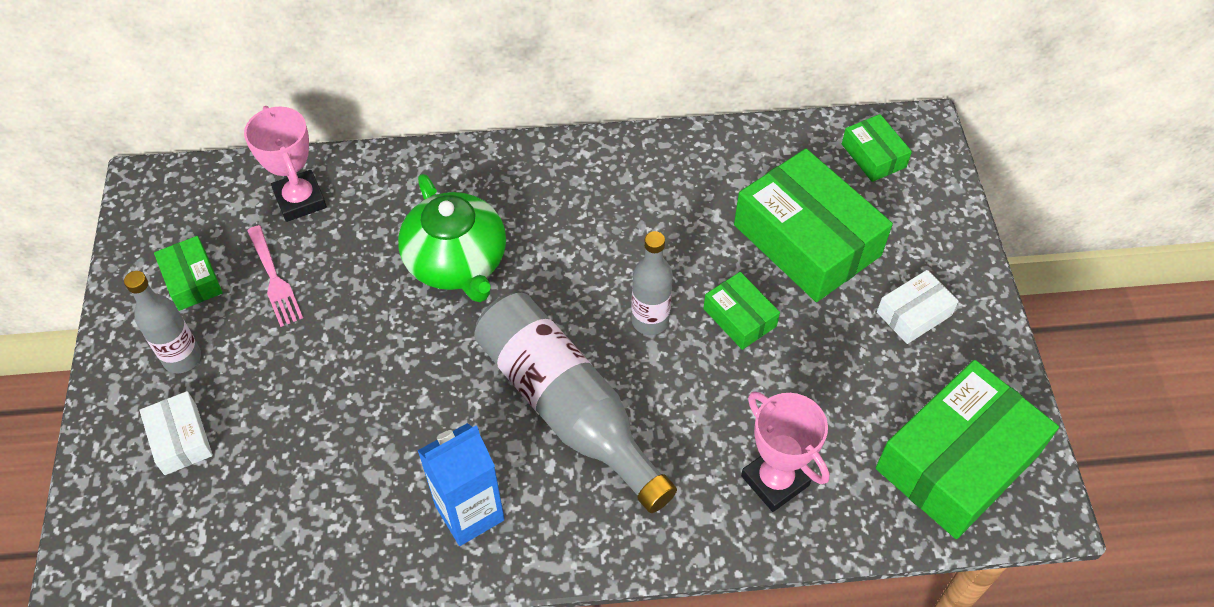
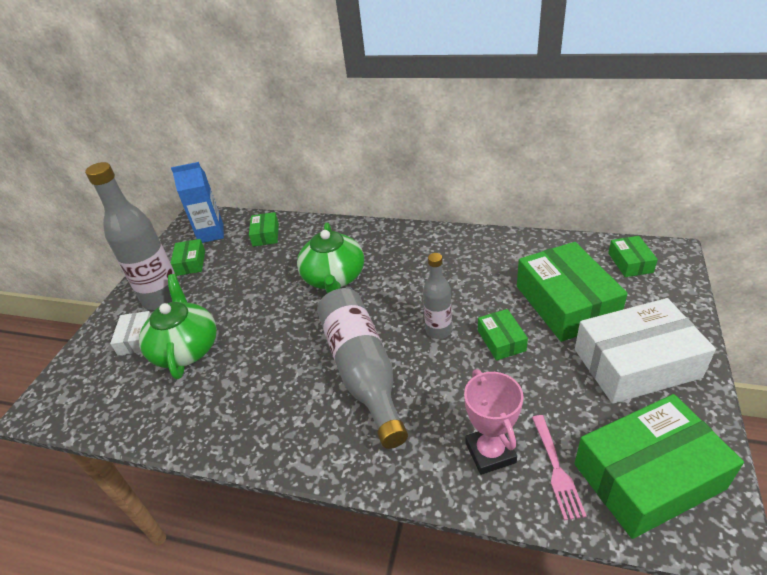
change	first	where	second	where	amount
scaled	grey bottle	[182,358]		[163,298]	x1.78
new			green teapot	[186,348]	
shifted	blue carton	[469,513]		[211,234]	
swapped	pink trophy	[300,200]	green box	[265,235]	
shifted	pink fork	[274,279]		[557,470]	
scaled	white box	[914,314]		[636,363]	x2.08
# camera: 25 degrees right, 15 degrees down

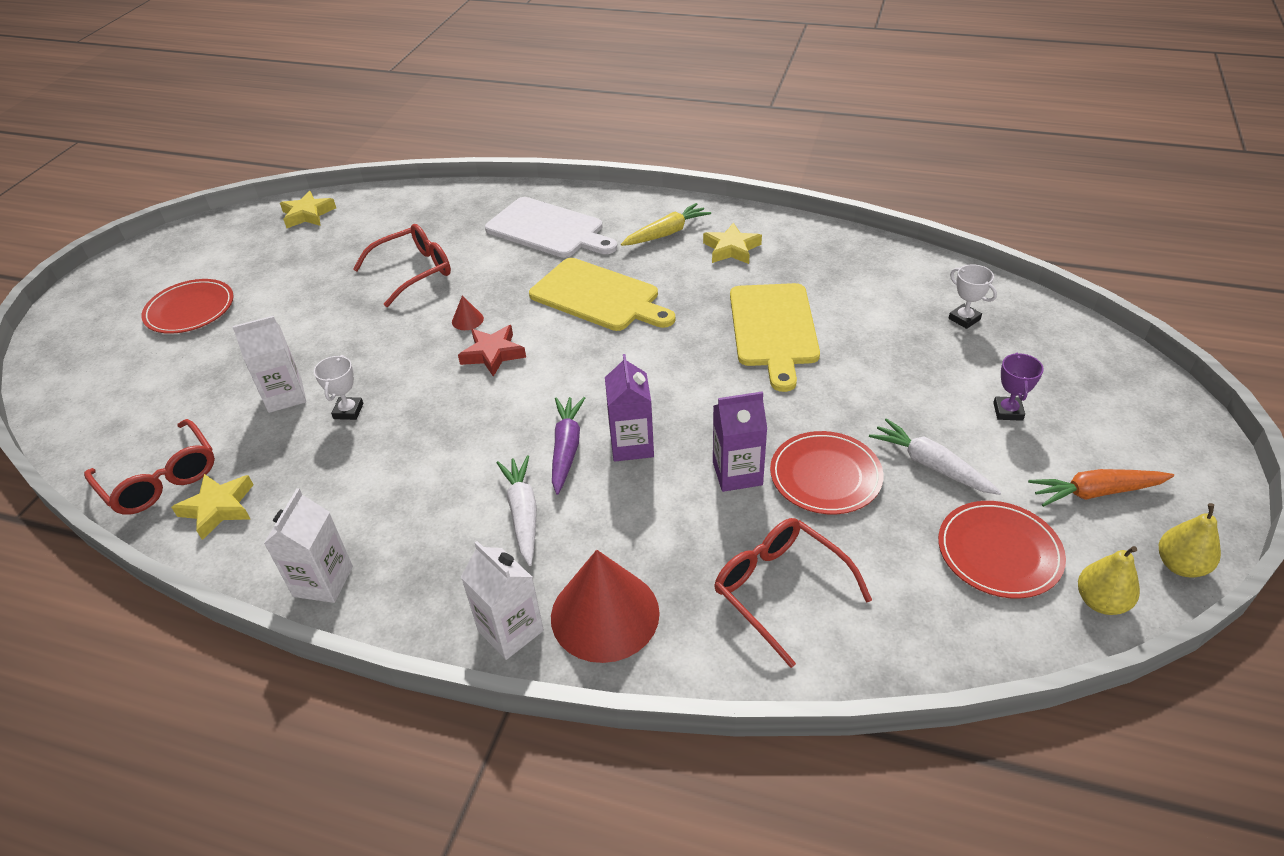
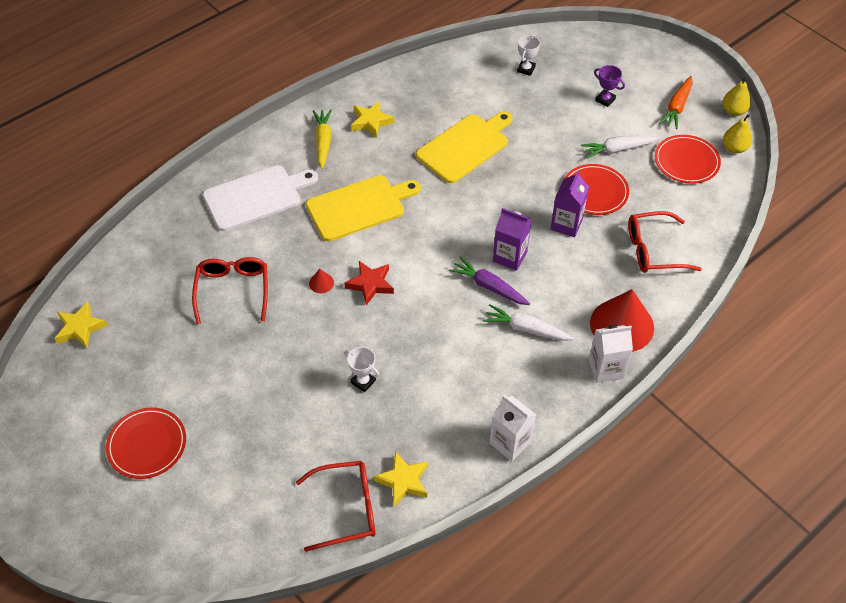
change	first	where	second	where	amount
rotated	yellow cutting board	[773,329]		[465,146]	75 degrees counterclockwise
rotated	white trophy	[964,319]		[526,69]	60 degrees counterclockwise
gone	white carton	[285,396]			
# camera: 60 degrees left, 10 degrees up

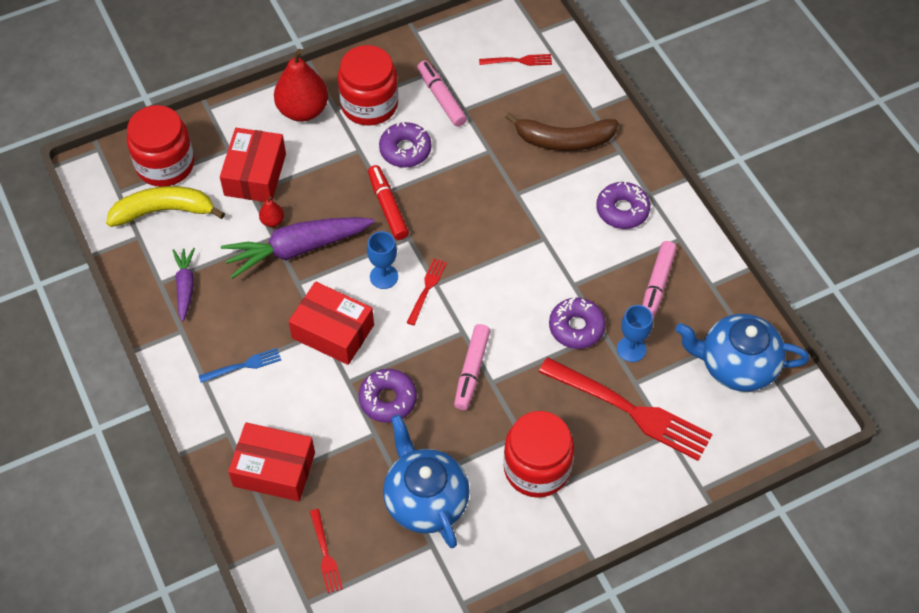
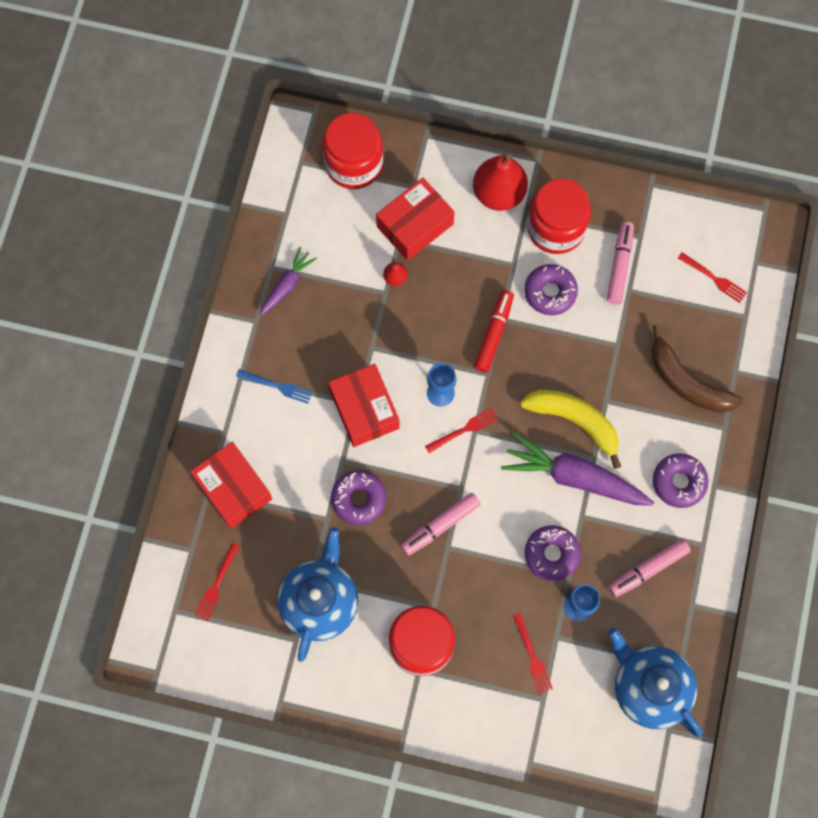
change	first	where	second	where	amount
shifted	purple carrot	[296,249]		[574,477]	
scaled	red fork	[630,410]		[532,656]	x0.46
shifted	yellow banana	[164,211]		[575,421]	
# camera: 40 degrees right, 15 degrees up

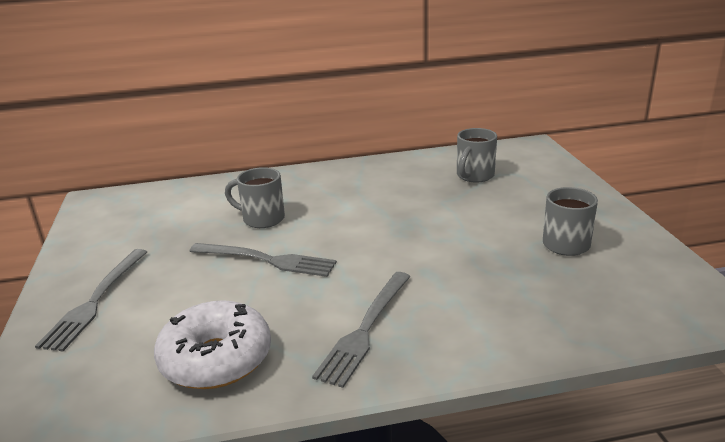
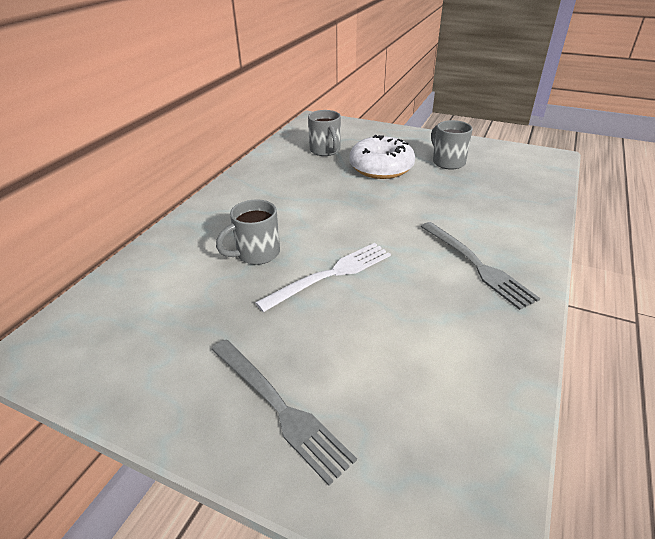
change	first	where	second	where	amount
repainted	grey fork	[266,260]	white fork	[331,275]	
shifted	white donut	[216,359]		[381,168]	
# camera: 55 degrees left, 10 degrees up

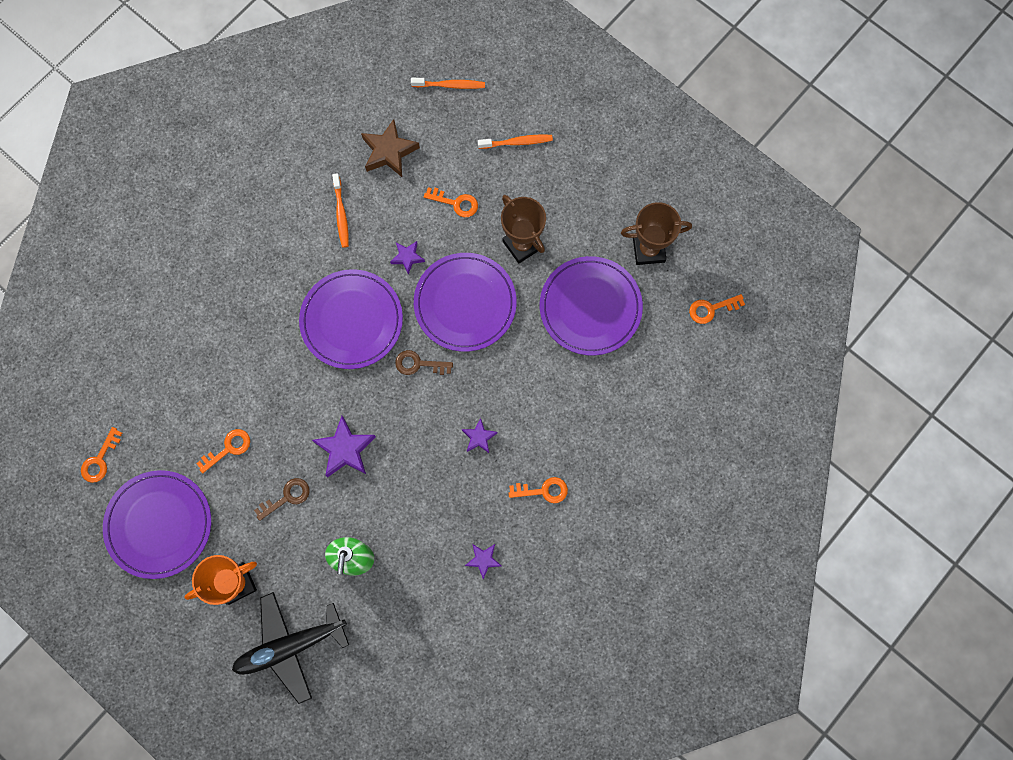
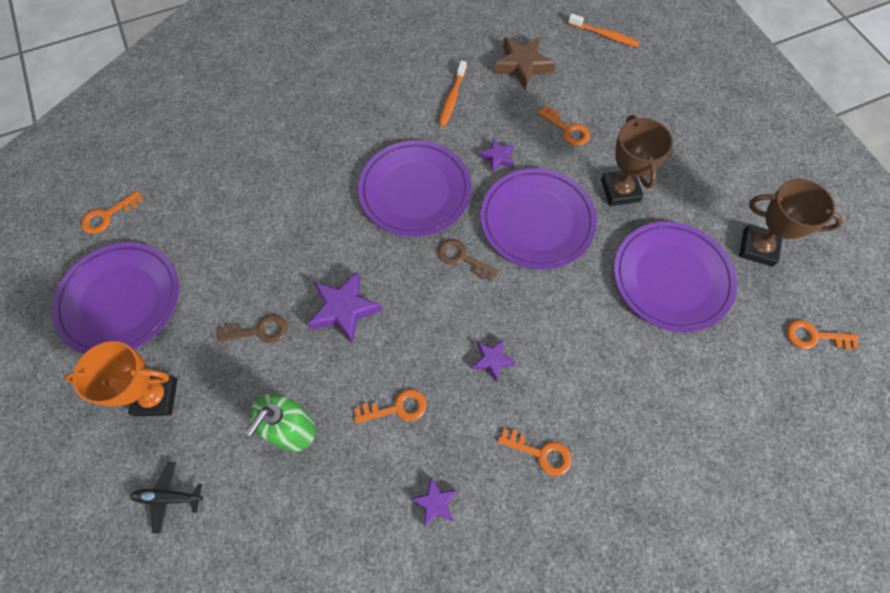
change	first	where	second	where	amount
scaled	black plane	[290,646]		[168,497]	x0.48
shifted	orange key	[228,448]		[397,408]	
gone	orange toothbrush	[517,142]			
# camera: 25 degrees right, 10 degrees down

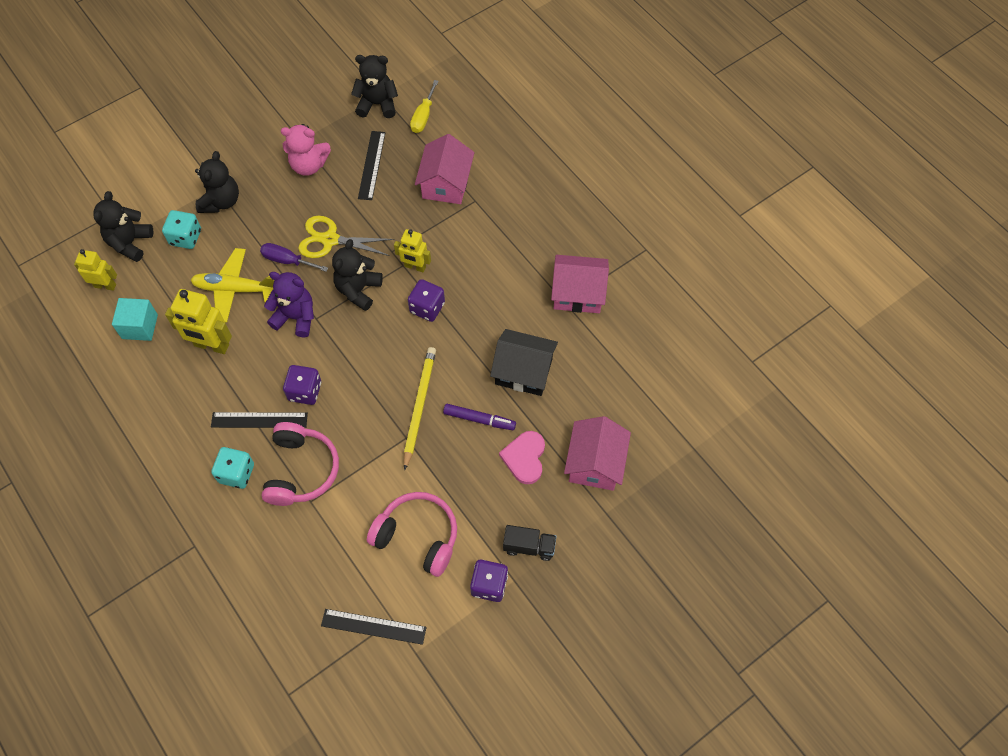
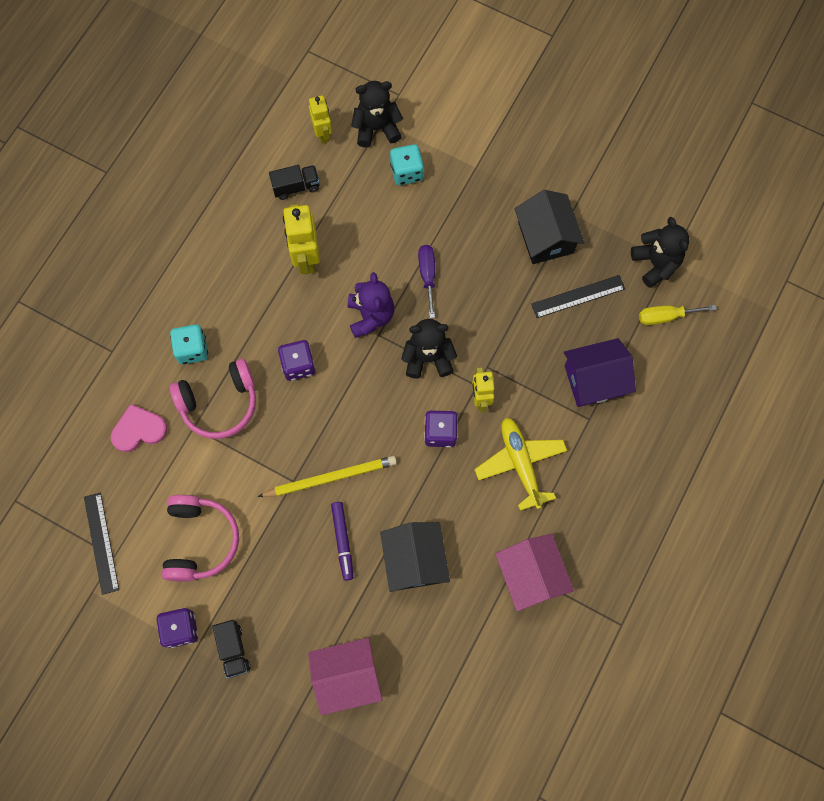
change	first	where	second	where	amount
shifted	pink heart	[524,458]		[138,430]	
swapped	turquoise cube	[140,326]	black truck	[296,187]	
shifted	yellow plane	[234,289]		[520,463]	
swapped	pink teddy bear	[309,165]	black house	[545,237]	
repainted	pink house	[446,183]	purple house	[594,380]	
gone	black teddy bear	[221,201]			
gone	black ruler	[259,420]			
gone	yellow scissors	[330,240]			
# camera: 65 degrees right, 10 degrees up

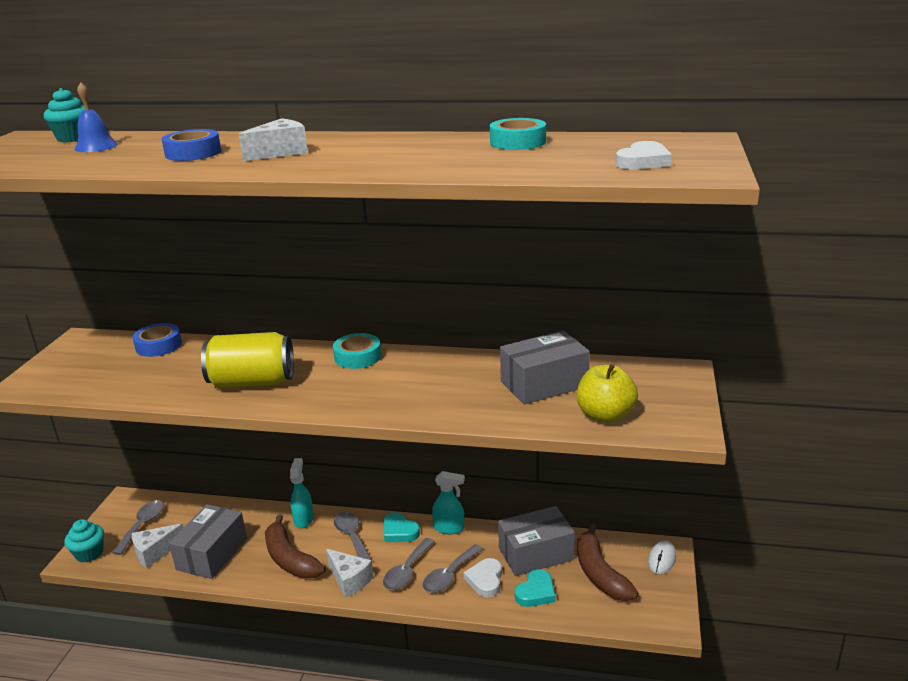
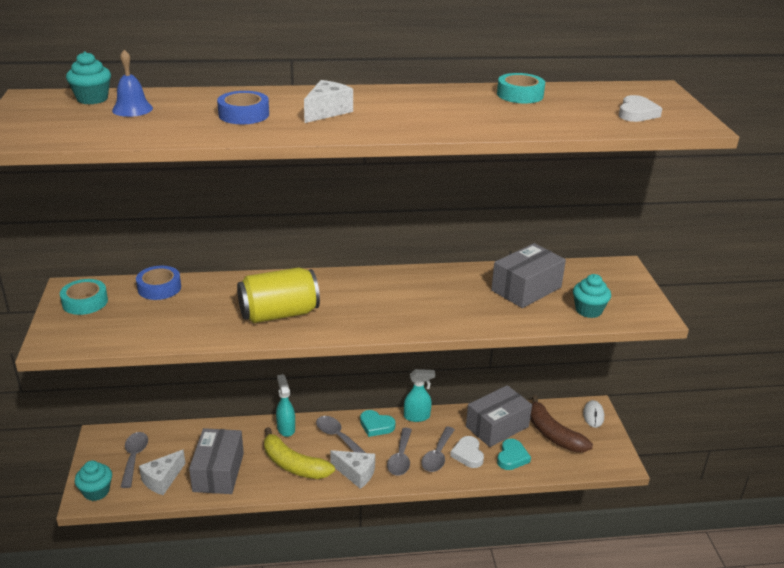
change	first	where	second	where	amount
shifted	turquoise tape	[357,357]		[85,302]	
repainted	brown banana	[290,559]	yellow banana	[293,464]	
swapped	yellow apple	[605,416]	turquoise cupcake	[588,310]	
# camera: 20 degrees left, 5 degrees up

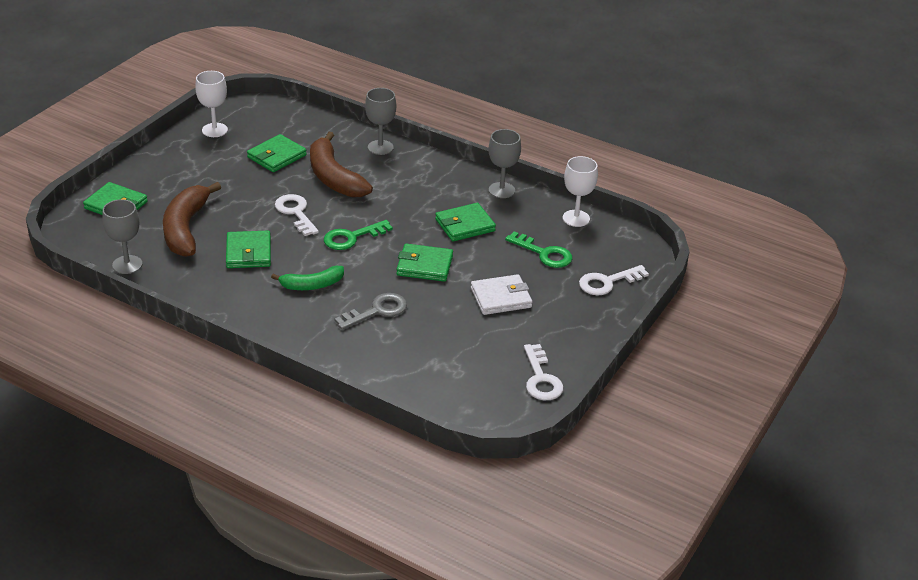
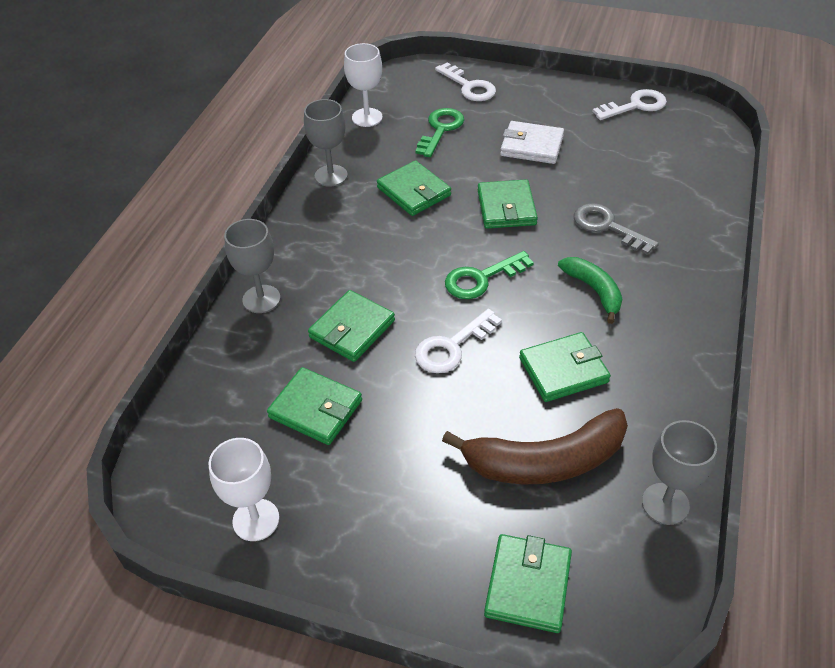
change	first	where	second	where	amount
swapped	brown banana	[334,177]	green wallet	[352,329]	
rotated	green key	[352,237]		[481,278]	105 degrees clockwise
rotated	white wallet	[501,298]		[531,146]	45 degrees counterclockwise
# camera: 100 degrees left, 10 degrees up

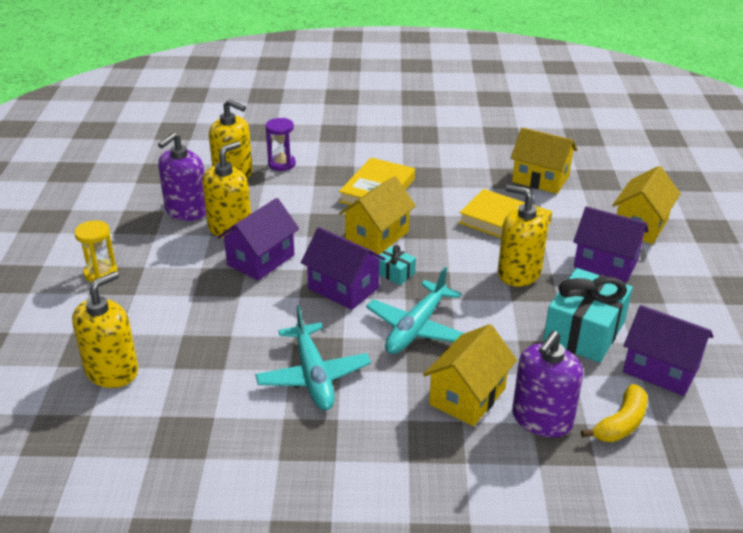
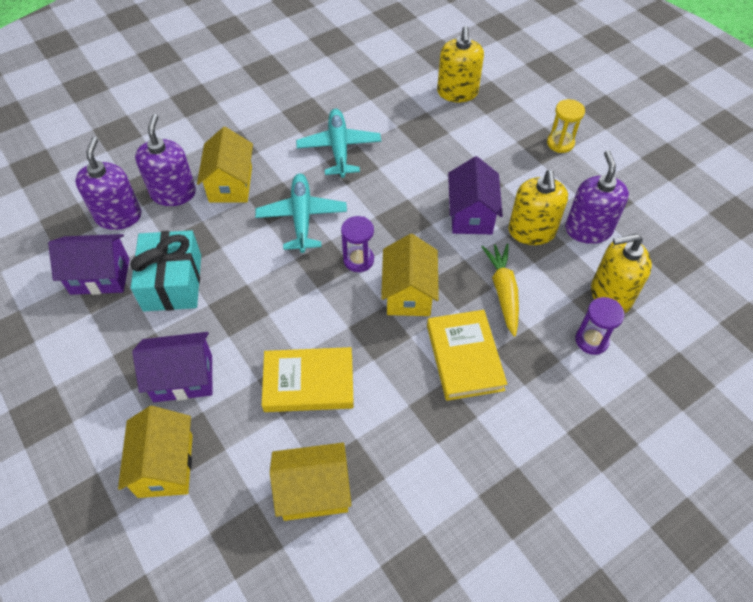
change	first	where	second	where	amount
swapped	yellow banana	[621,423]	purple soap dispenser	[118,216]	
rotated	turquoise plane	[313,376]		[339,148]	45 degrees clockwise
swapped	turquoise gift	[395,273]	purple hourglass	[358,260]	
new			yellow carrot	[503,291]	
gone	purple house	[343,288]			
gone	yellow soap dispenser	[519,273]			
# camera: 145 degrees right, 20 degrees up

